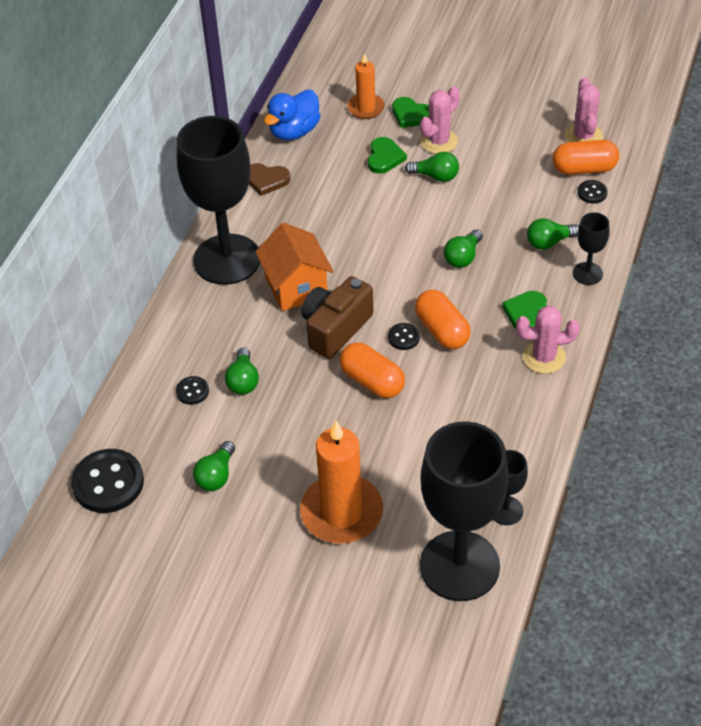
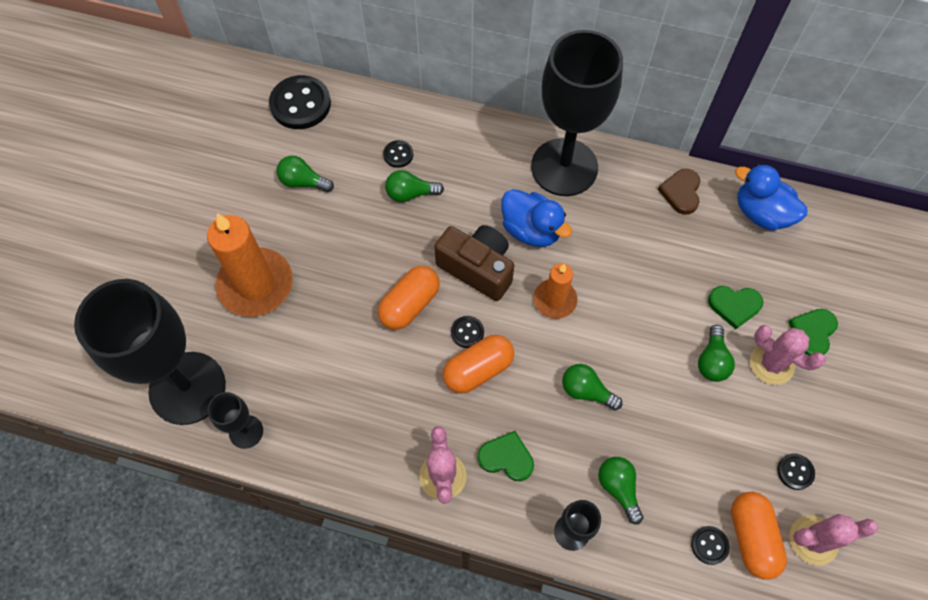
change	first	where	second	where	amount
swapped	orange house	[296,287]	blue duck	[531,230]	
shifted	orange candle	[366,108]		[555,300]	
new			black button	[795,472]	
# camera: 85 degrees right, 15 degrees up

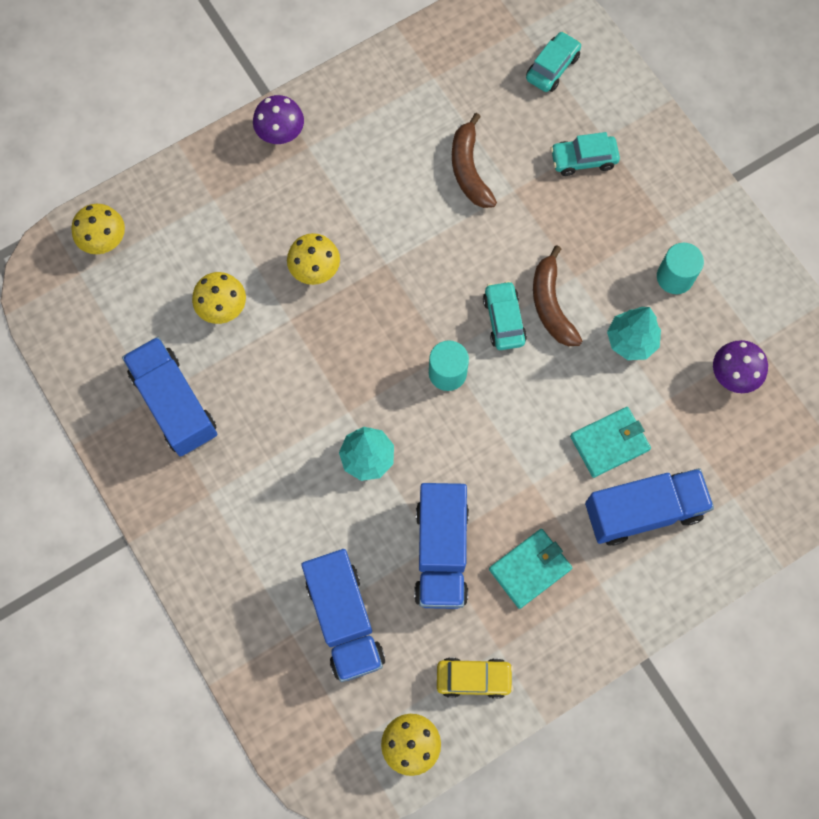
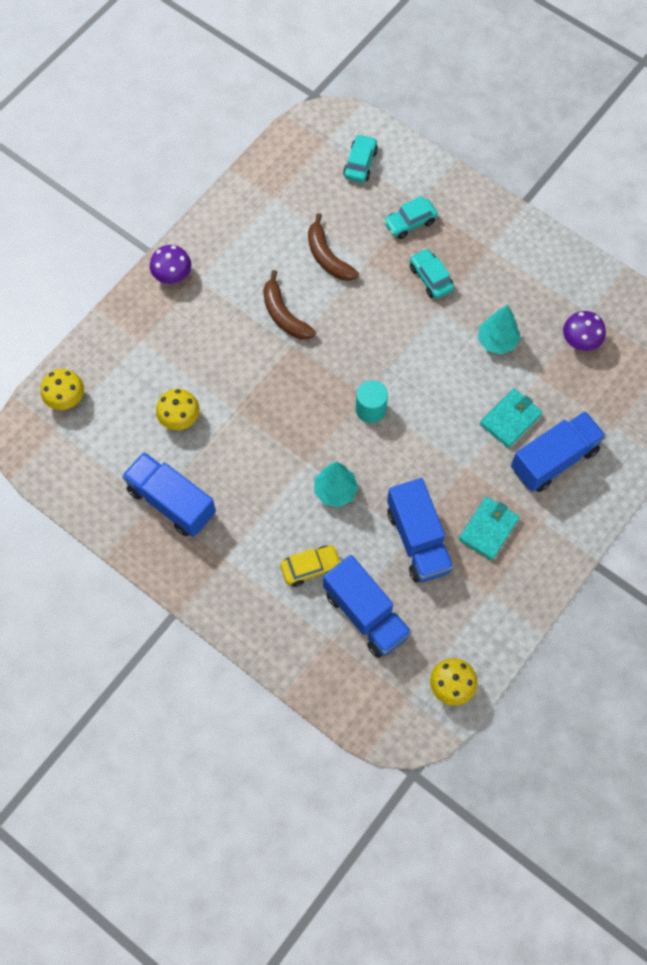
change	first	where	second	where	amount
shifted	brown banana	[551,305]		[284,315]	
shifted	yellow car	[473,678]		[310,567]	
shifted	turquoise car	[504,320]		[430,278]	
gone	yellow mushroom	[315,269]			
gone	turquoise cylinder	[675,277]			
# camera: 20 degrees left, 5 degrees down

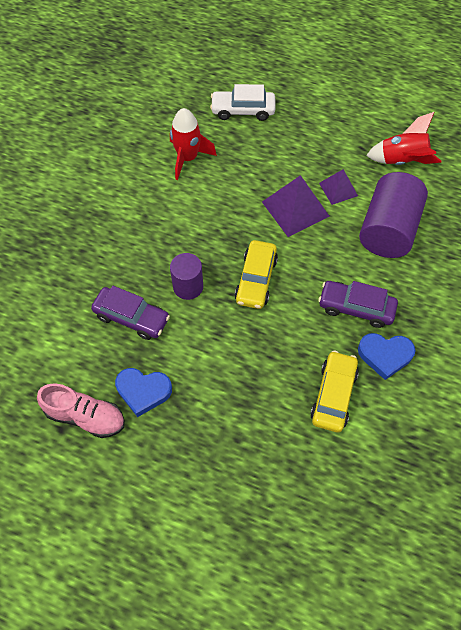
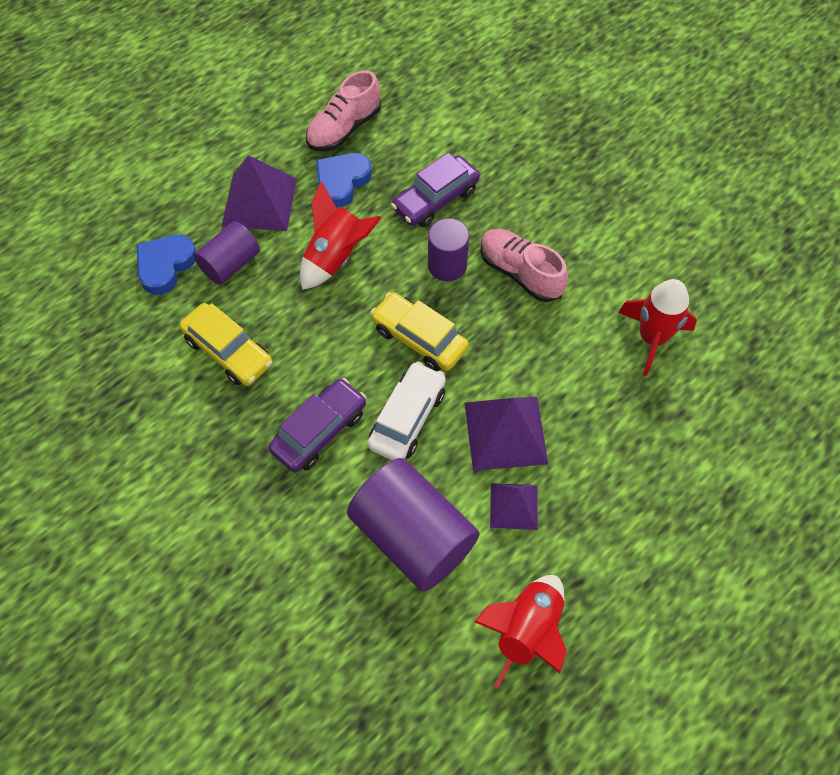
change	first	where	second	where	amount
shifted	blue heart	[385,355]		[165,266]	
new			purple cylinder	[230,264]	
new			purple pyramid	[259,202]	
new			red rocket	[336,257]	
shifted	white car	[243,110]		[407,418]	
new			pink shoe	[520,273]	
# camera: 115 degrees right, 0 degrees up

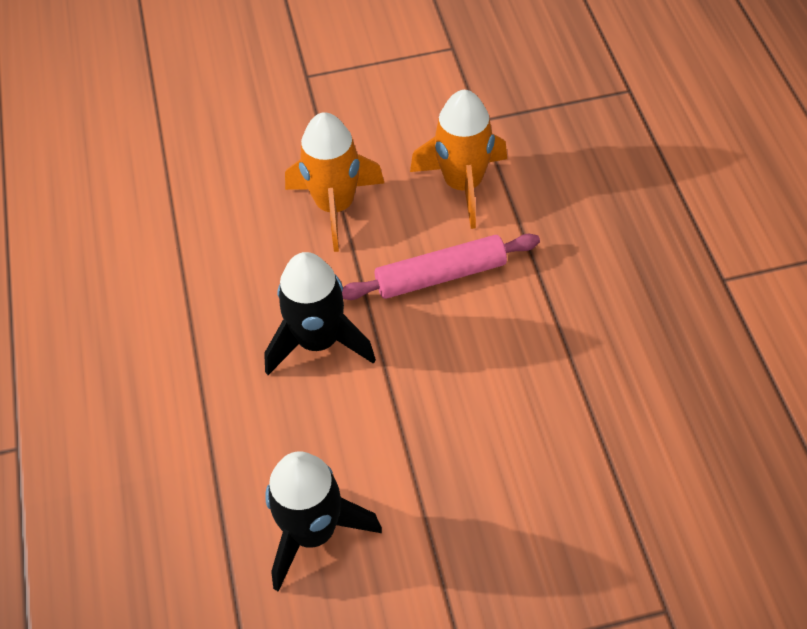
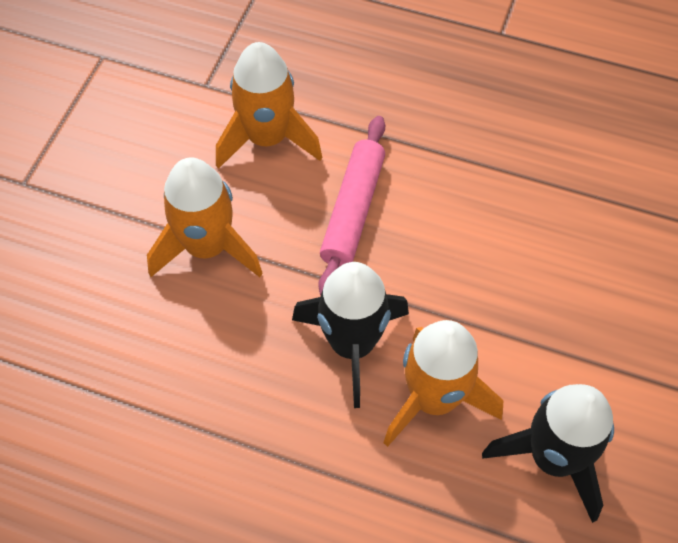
change	first	where	second	where	amount
new			orange rocket	[434,399]	
# camera: 60 degrees left, 5 degrees up

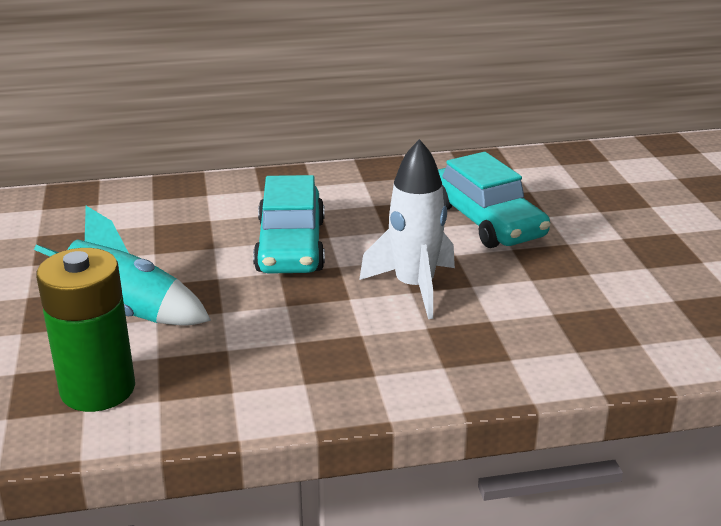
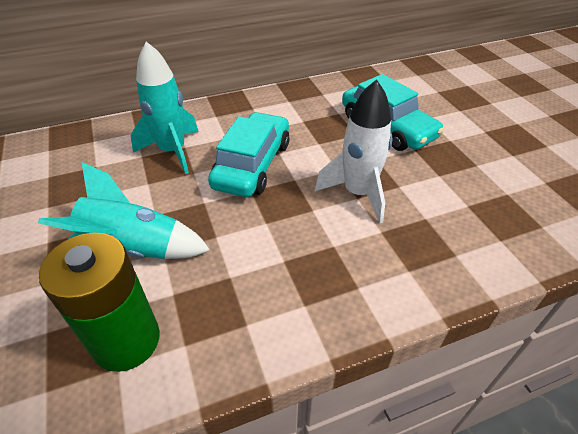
change	first	where	second	where	amount
new			turquoise rocket	[172,151]	
rotated	turquoise car	[290,246]		[252,165]	150 degrees counterclockwise
# camera: 10 degrees left, 15 degrees up

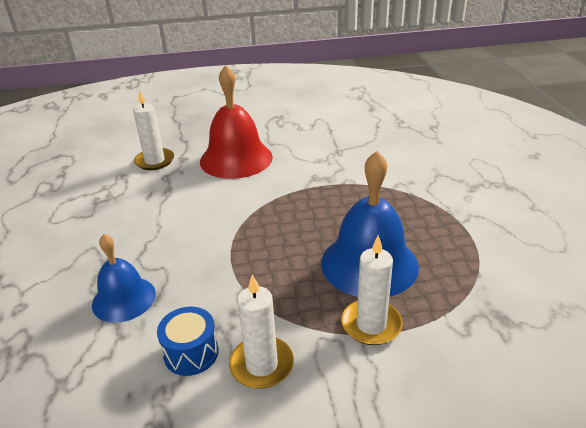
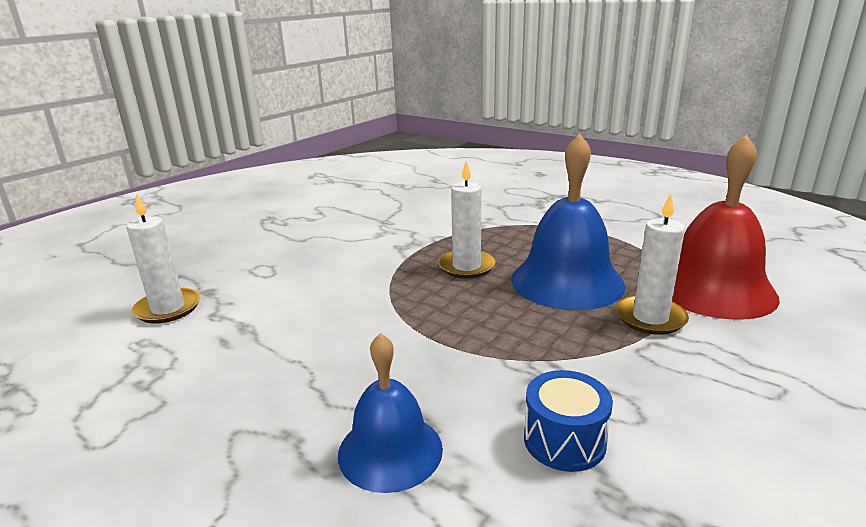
change	first	where	second	where	amount
shifted	white candle	[262,365]		[466,266]	
shifted	red bell	[236,159]		[713,288]	
# camera: 45 degrees left, 10 degrees down

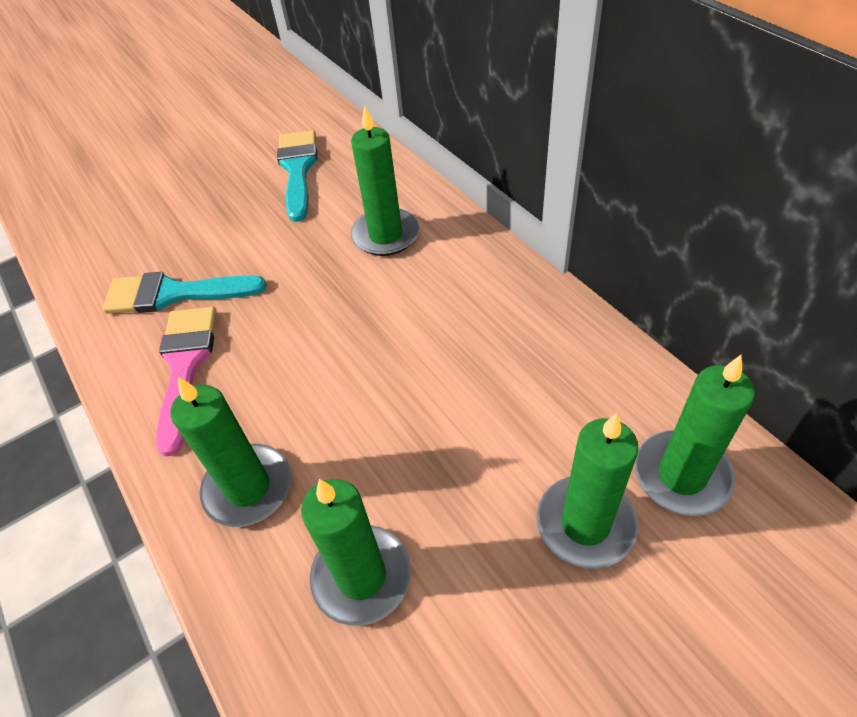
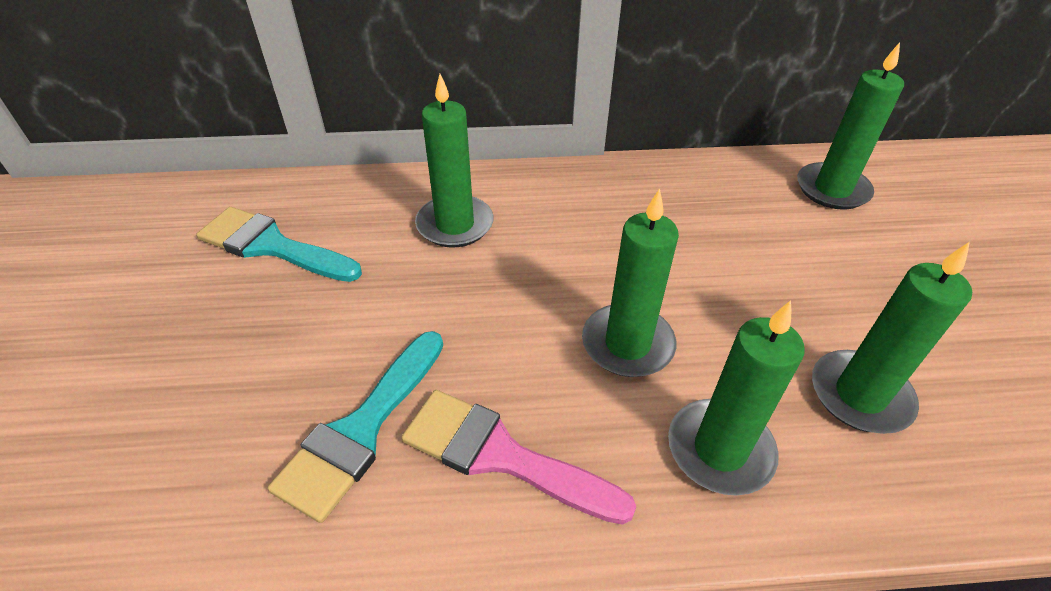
change	first	where	second	where	amount
shifted	green candle	[585,524]		[627,344]	
# camera: 65 degrees left, 5 degrees down

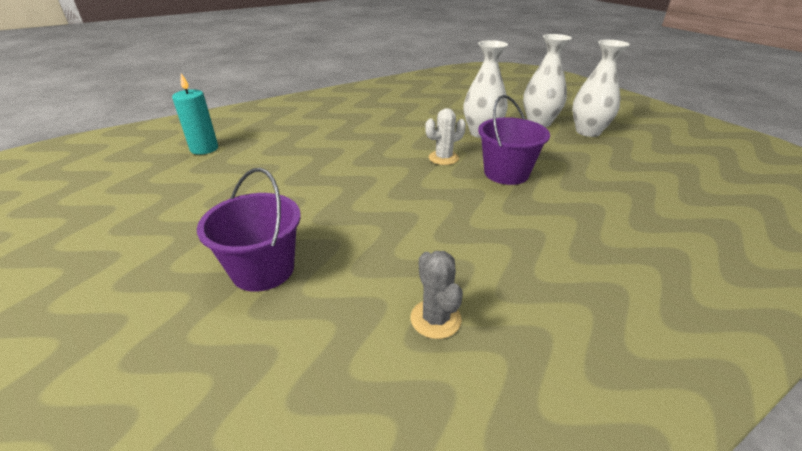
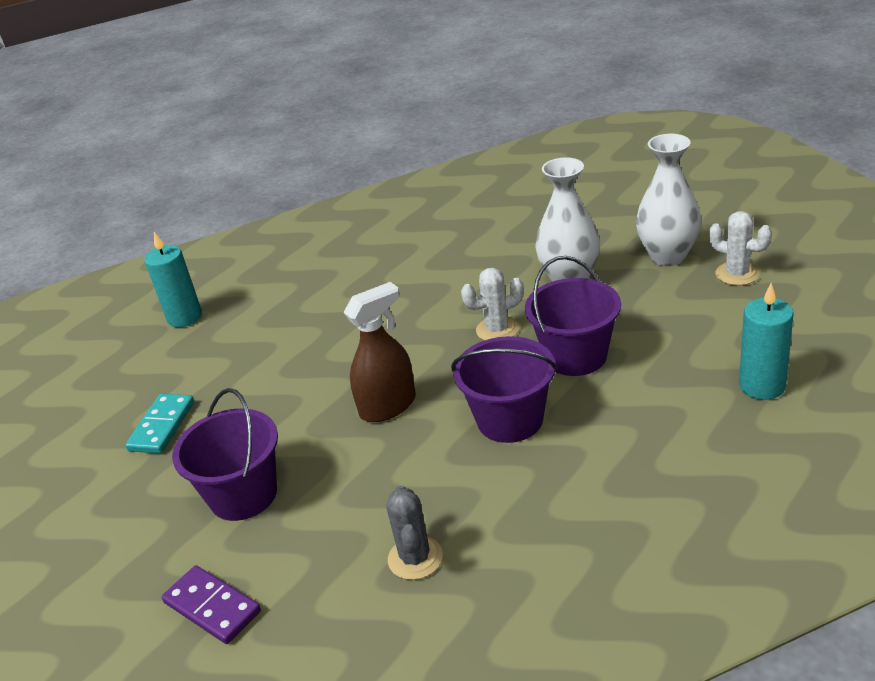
change	first	where	second	where	amount
new			turquoise domino	[162,426]	
new			purple domino	[212,607]	
new			brown spray bottle	[388,406]	
new			purple bucket	[510,420]	
swapped	white vase	[588,132]	white cactus	[737,274]	
new			turquoise candle	[762,386]	
# camera: 15 degrees right, 0 degrees up

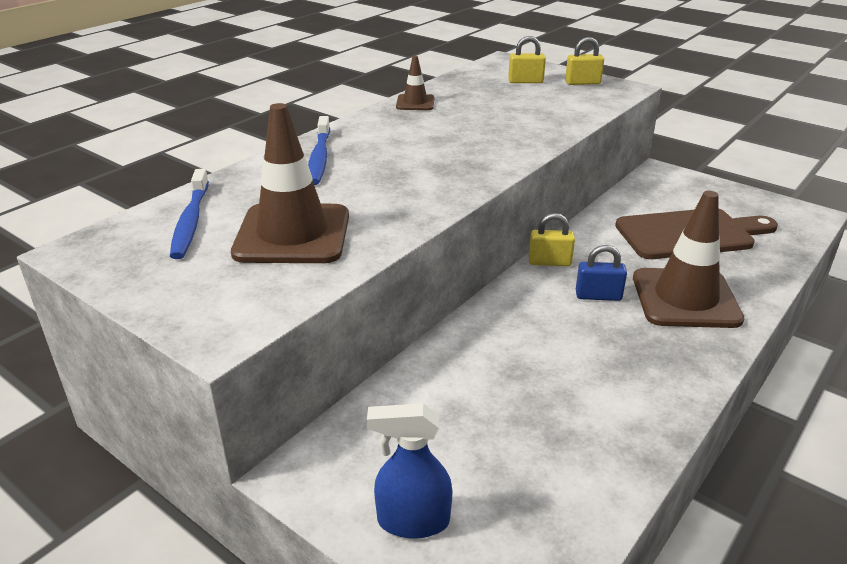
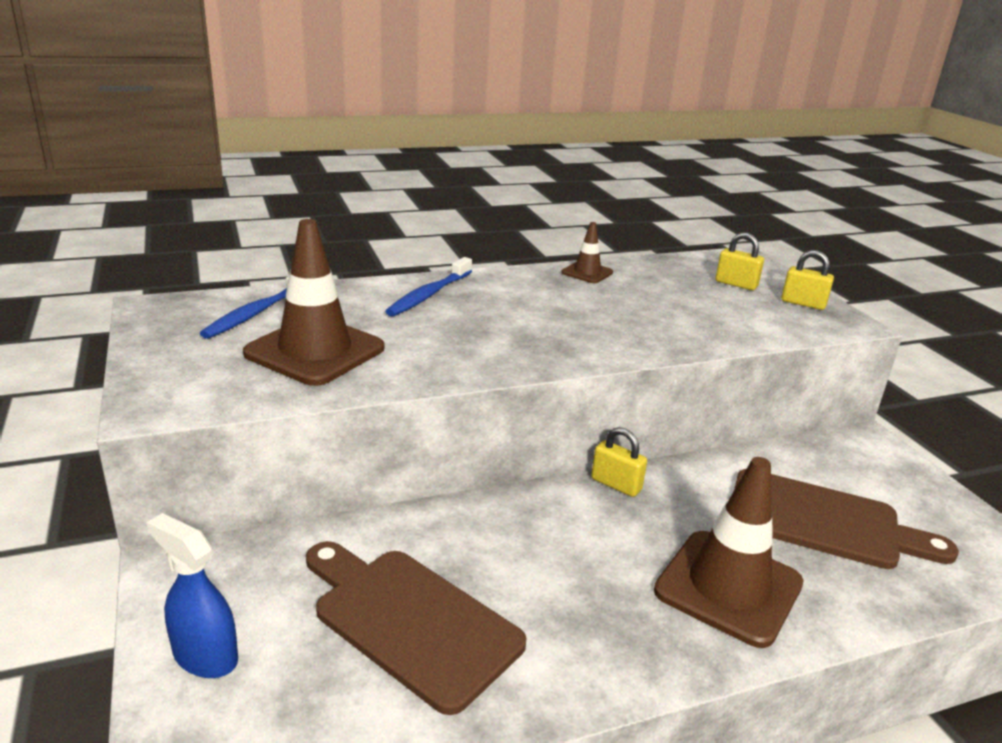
change	first	where	second	where	amount
new			brown cutting board	[410,620]	
gone	blue padlock	[598,296]			
# camera: 30 degrees right, 5 degrees down

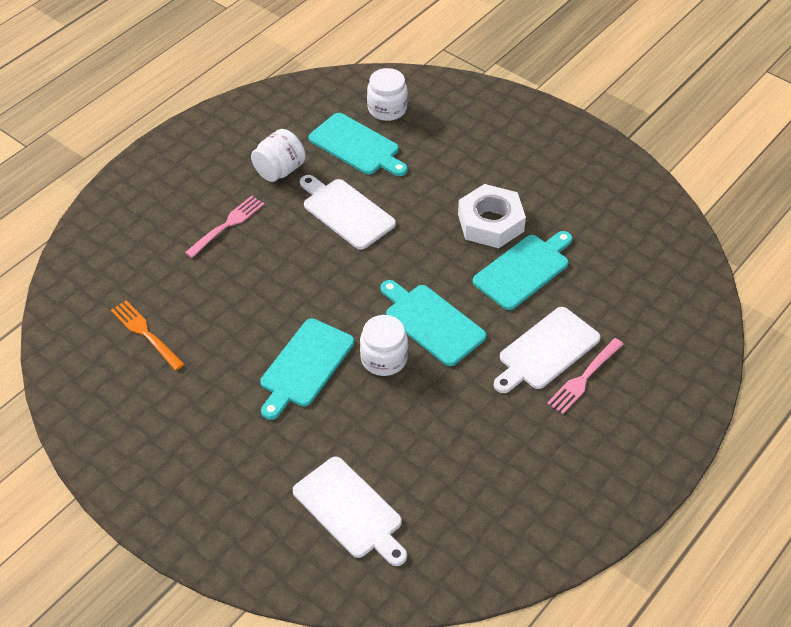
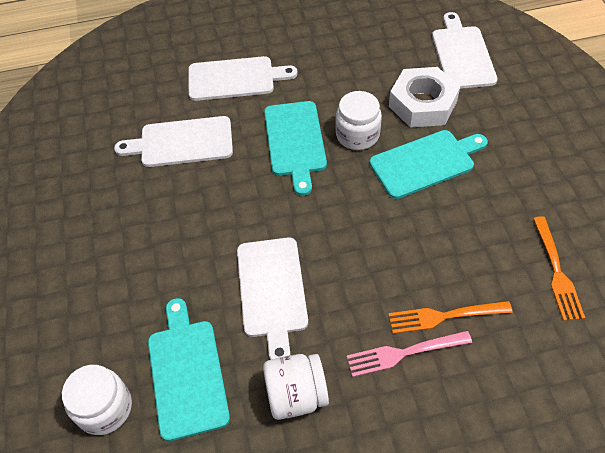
change	first	where	second	where	amount
repainted	turquoise cutting board	[524,270]	white cutting board	[182,142]	
new			orange fork	[444,316]	
shifted	white nut	[490,222]		[422,104]	
gone	pink fork	[584,378]			
# camera: 140 degrees left, 5 degrees up

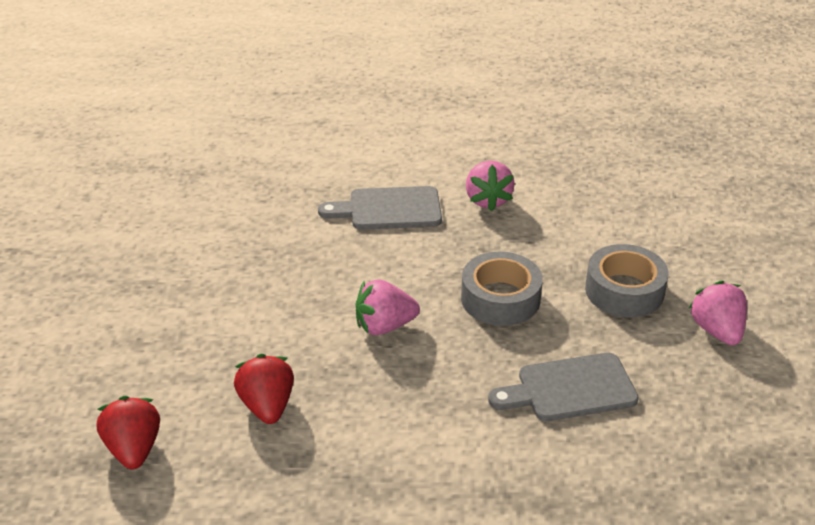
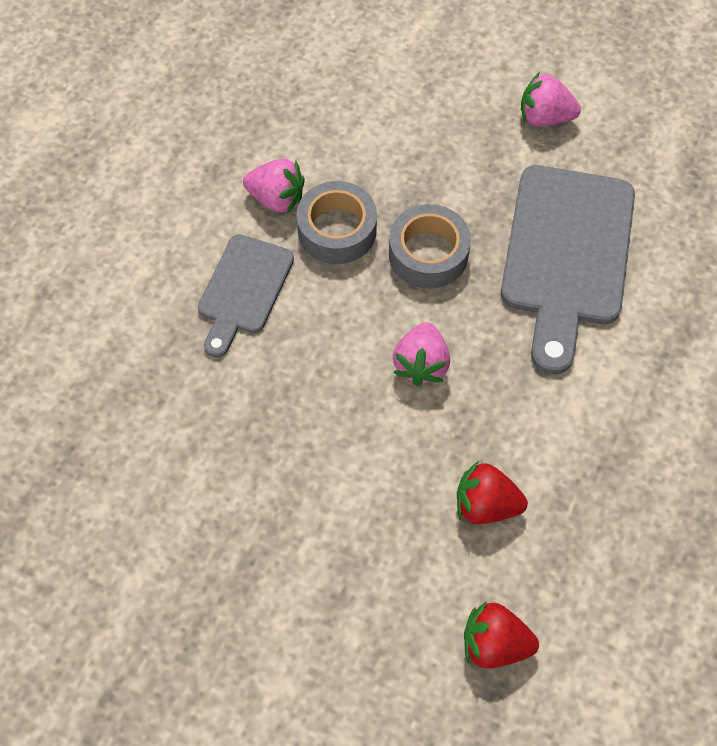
change	first	where	second	where	amount
shifted	grey tape	[624,291]		[337,230]	
scaled	grey cutting board	[570,389]		[566,255]	x1.72
# camera: 65 degrees left, 25 degrees up

